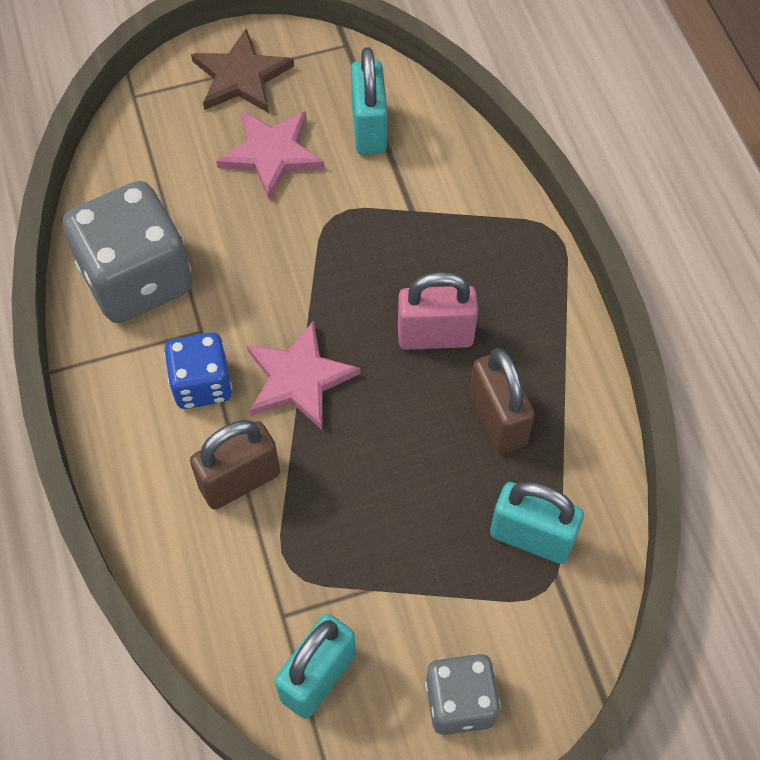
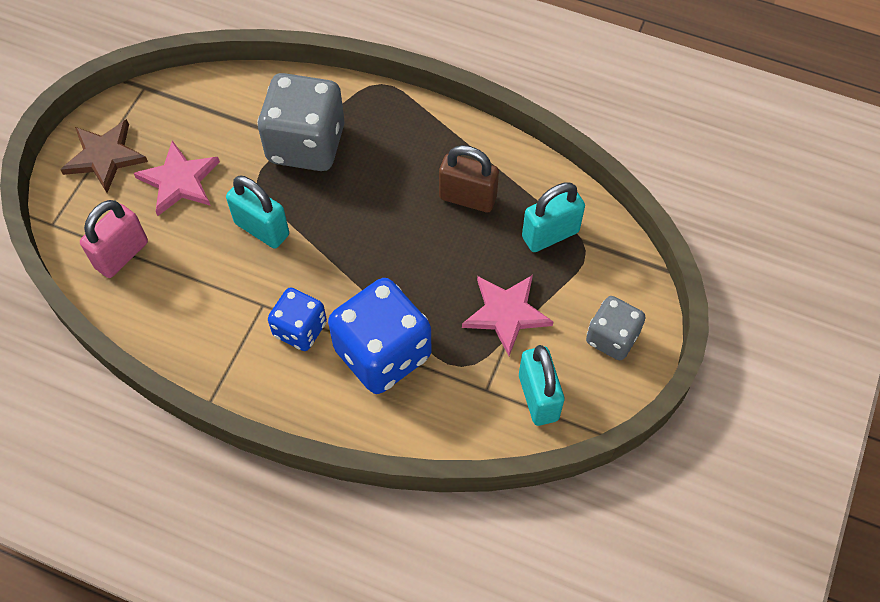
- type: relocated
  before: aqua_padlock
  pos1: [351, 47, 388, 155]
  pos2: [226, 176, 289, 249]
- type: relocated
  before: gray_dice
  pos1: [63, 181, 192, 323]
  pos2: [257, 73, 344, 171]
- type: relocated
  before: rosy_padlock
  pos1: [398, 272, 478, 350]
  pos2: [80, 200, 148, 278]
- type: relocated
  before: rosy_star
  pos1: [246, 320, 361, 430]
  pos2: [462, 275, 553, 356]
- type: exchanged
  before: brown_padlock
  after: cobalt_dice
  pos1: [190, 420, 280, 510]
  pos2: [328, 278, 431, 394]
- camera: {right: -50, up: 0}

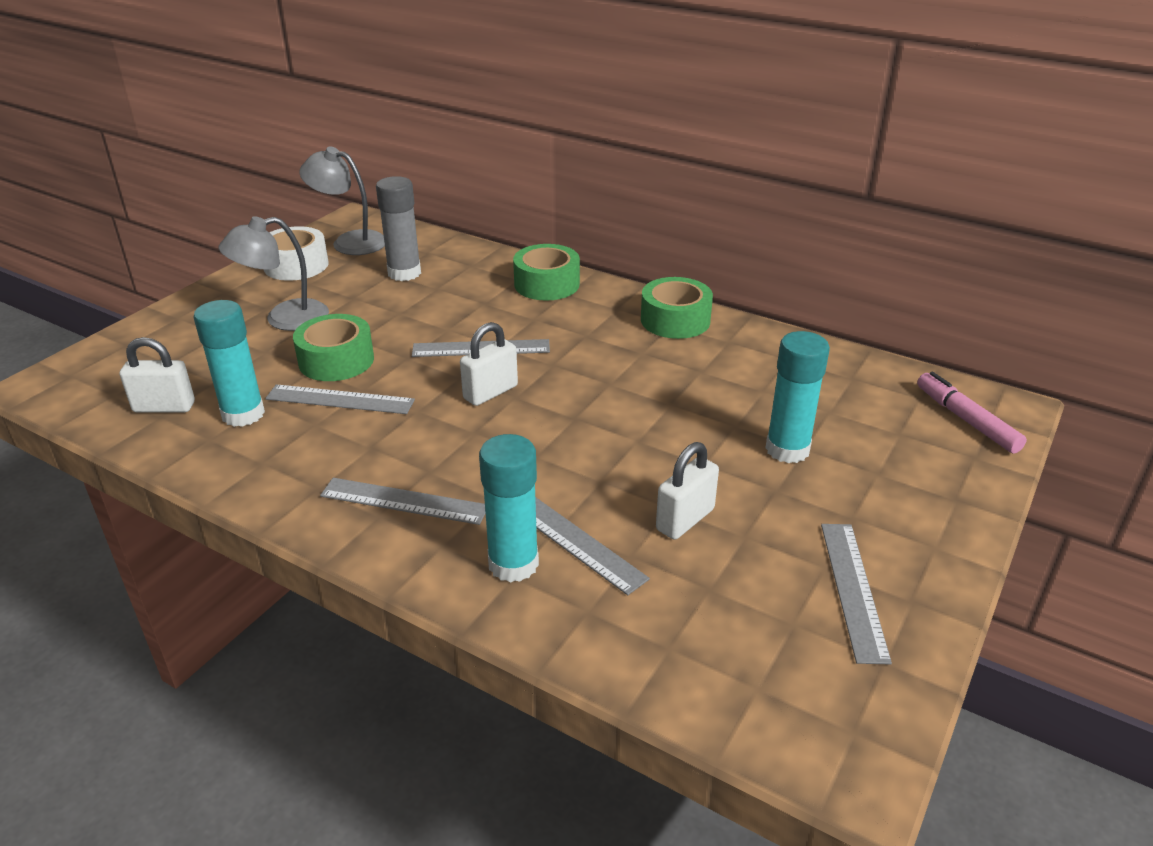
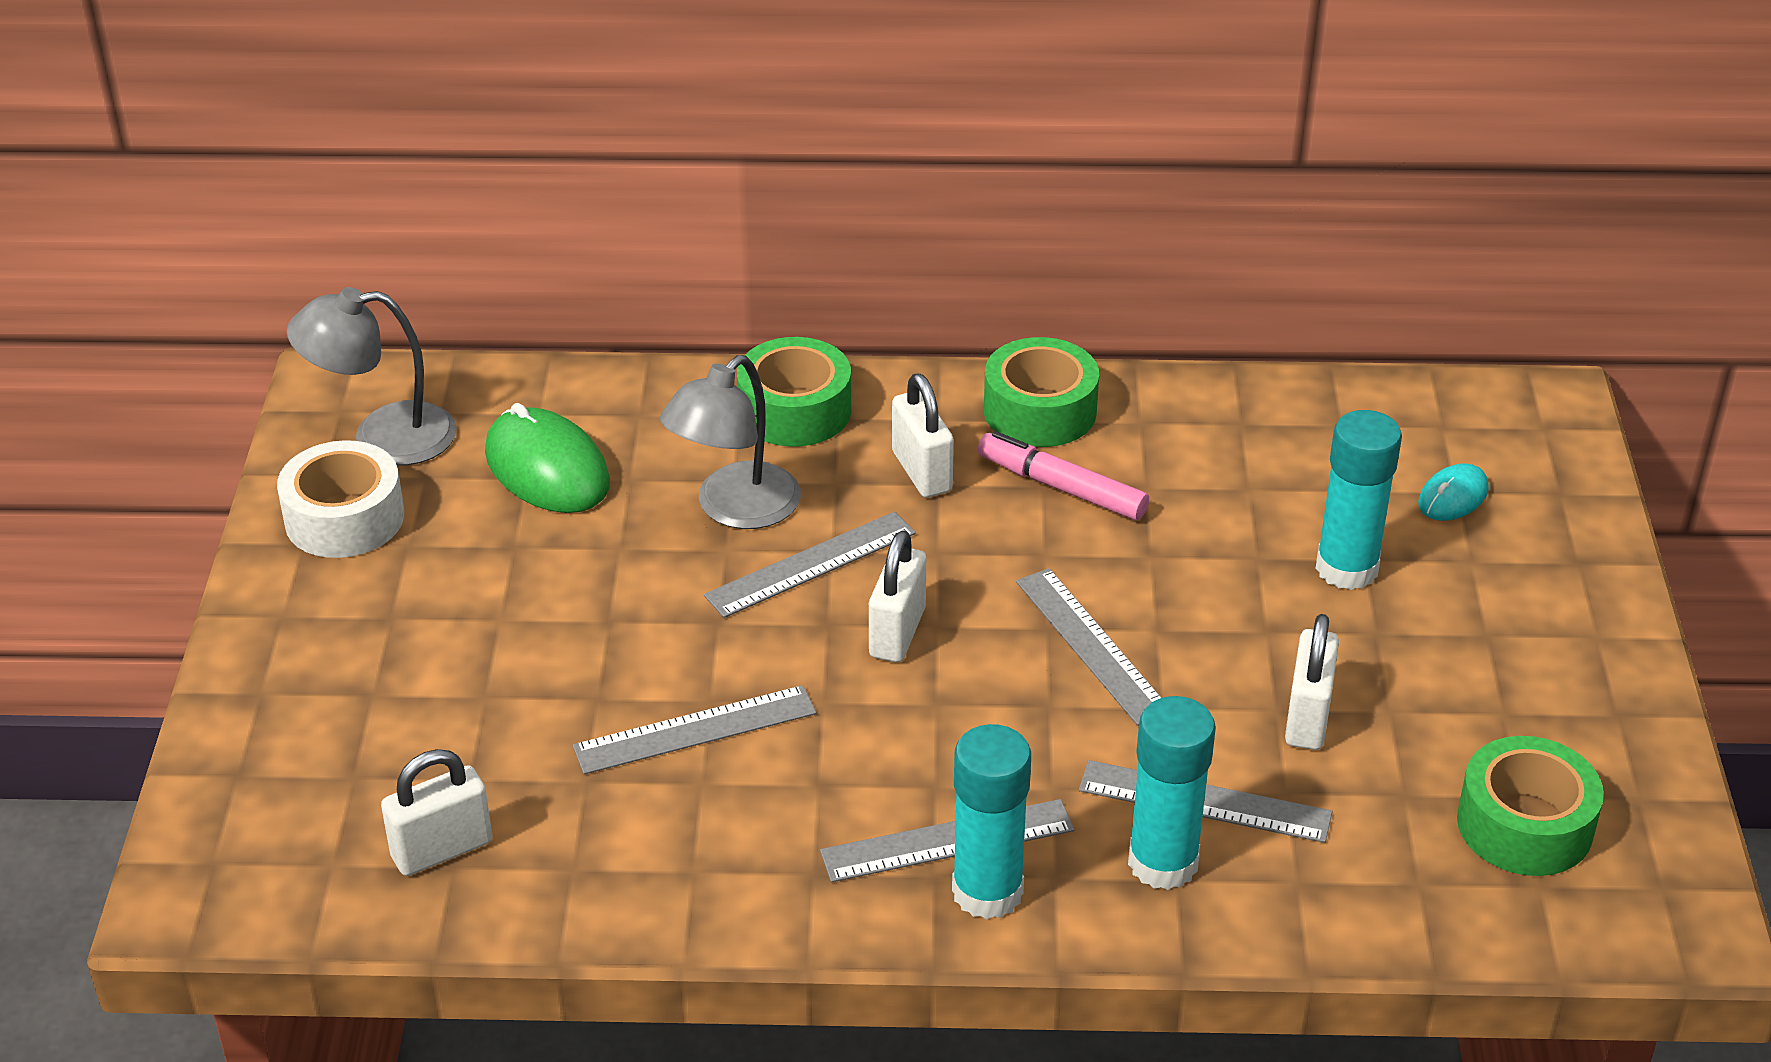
- type: exchanged
  before: gray_stick_of_glue
  after: leaf-green_PC_mouse
  pos1: [376, 176, 421, 281]
  pos2: [485, 403, 610, 513]
- type: relocated
  before: gray_lamp
  pos1: [219, 216, 329, 331]
  pos2: [660, 355, 801, 529]
- type: relocated
  before: aqua_stick_of_glue
  pos1: [193, 300, 265, 427]
  pos2: [952, 724, 1031, 919]
- type: relocated
  before: leaf-green_sticky_tape
  pos1: [293, 314, 374, 381]
  pos2: [1457, 736, 1604, 876]
- type: relocated
  before: rosy_felt_pen
  pos1: [917, 372, 1027, 454]
  pos2: [978, 431, 1149, 520]
- type: relocated
  before: gray_ruler
  pos1: [821, 524, 892, 665]
  pos2: [1016, 568, 1161, 726]
- type: appeared
  after: snow-white_padlock
  pos2: [892, 373, 954, 498]
- type: appeared
  after: aqua_PC_mouse
  pos2: [1418, 463, 1489, 521]
- camera: {right: -30, up: 5}

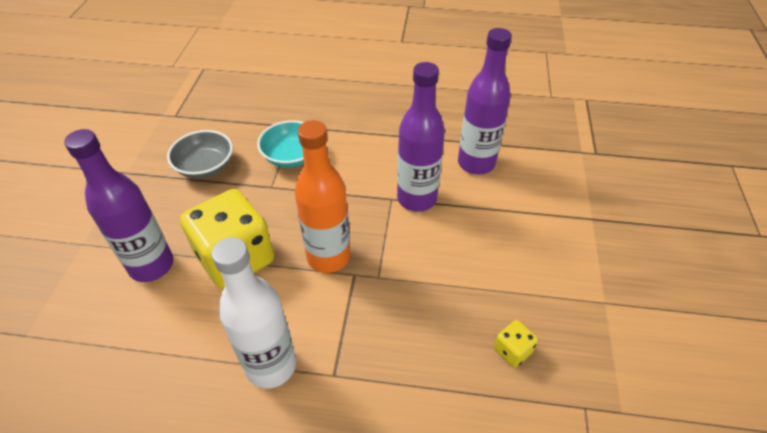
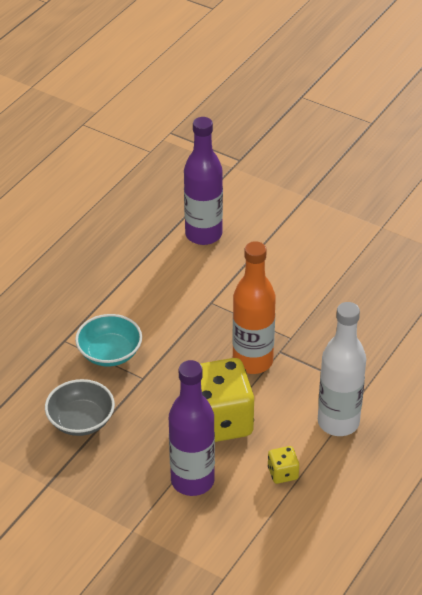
- type: missing
  before: purple_flask
  pos1: [397, 62, 445, 212]
- type: relocated
  before: bright_yellow_dice
  pos1: [494, 320, 538, 368]
  pos2: [268, 446, 299, 484]
- camera: {right: -65, up: -5}

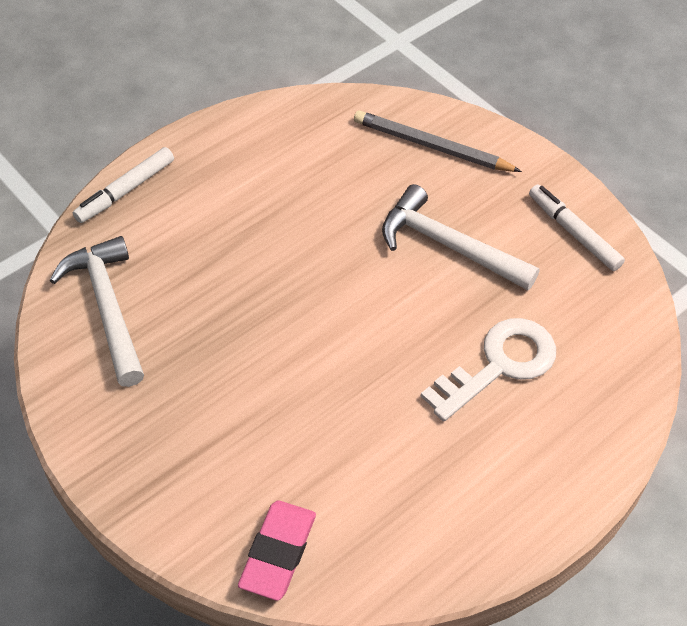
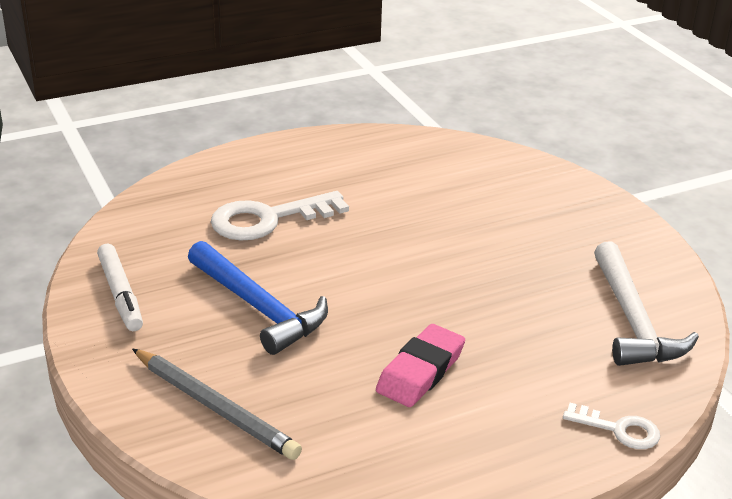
- type: exchanged
  before: snow-white_felt_pen
  after: snow-white_latchkey
  pos1: [73, 147, 174, 223]
  pos2: [563, 403, 660, 449]
- type: colour
  before: snow-white_carpenter's_hammer
  after: cobalt_carpenter's_hammer
  pos1: [382, 184, 540, 290]
  pos2: [188, 241, 328, 355]
- type: relocated
  before: rosy_pencil_eraser
  pos1: [238, 501, 316, 601]
  pos2: [376, 324, 465, 407]
- camera: {right: -165, up: -20}

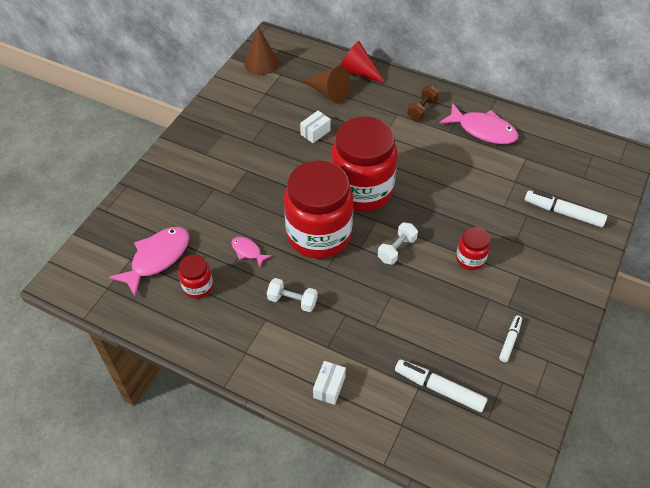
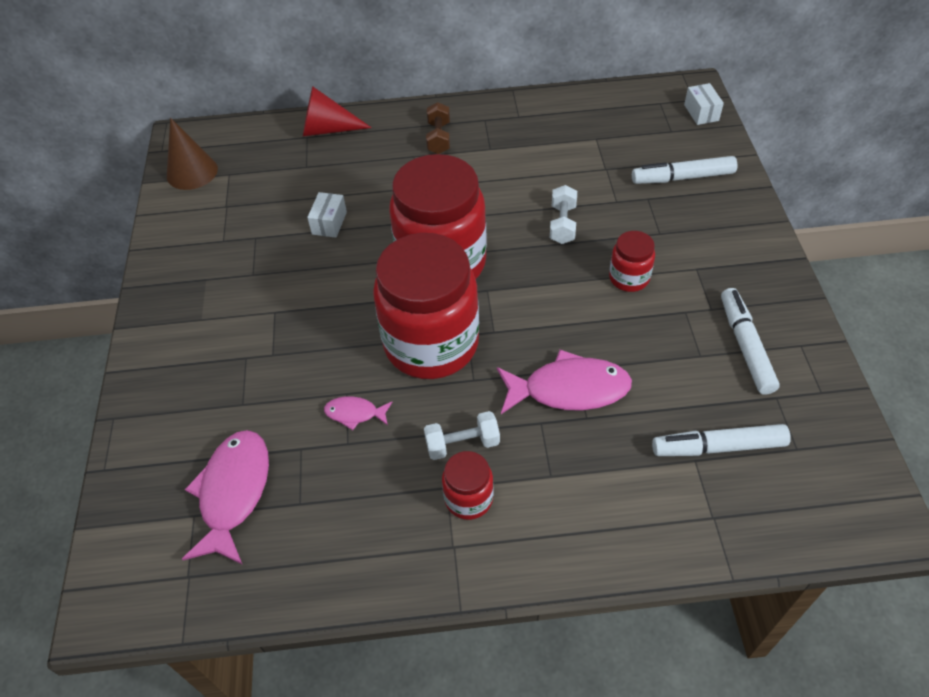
- type: missing
  before: brown_cone
  pos1: [303, 66, 350, 103]
- type: relocated
  before: rosy_fish
  pos1: [439, 103, 518, 144]
  pos2: [497, 350, 632, 414]
- type: relocated
  before: snow-white_dumbbell
  pos1: [378, 223, 418, 265]
  pos2: [550, 185, 577, 244]
- type: relocated
  before: scarlet_jar
  pos1: [178, 255, 213, 299]
  pos2: [442, 451, 493, 520]
- type: size
  before: snow-white_felt_pen
  pos1: [499, 316, 522, 362]
  pos2: [721, 288, 780, 395]
  scale: 1.69
- type: relocated
  before: snow-white_parcel
  pos1: [313, 361, 346, 405]
  pos2: [684, 83, 724, 125]
- camera: {right: -30, up: 0}

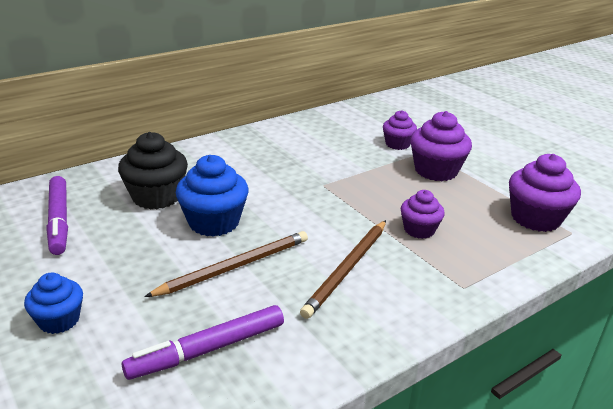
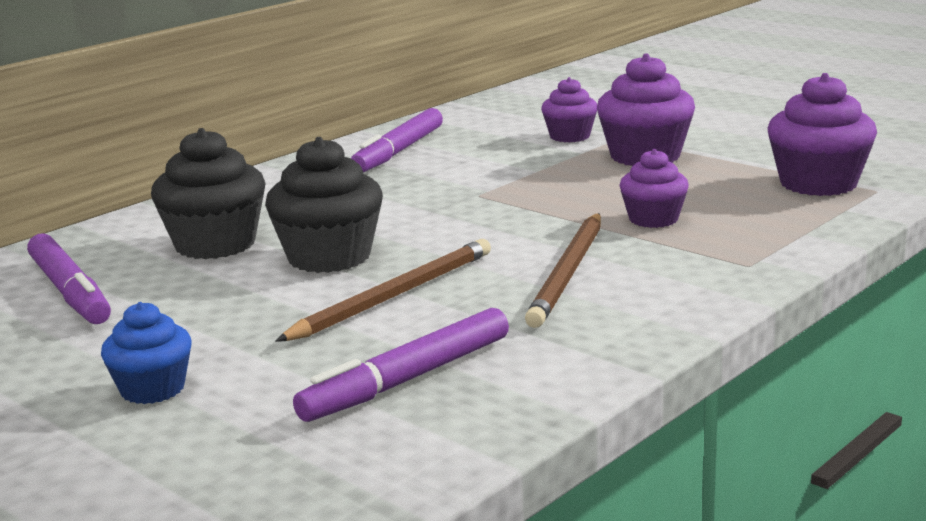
- type: colour
  before: cobalt_fairy_cake
  after: black_fairy_cake
  pos1: [176, 155, 248, 237]
  pos2: [265, 137, 383, 273]
- type: appeared
  after: purple_felt_pen
  pos2: [351, 108, 443, 173]
- camera: {right: -10, up: -10}

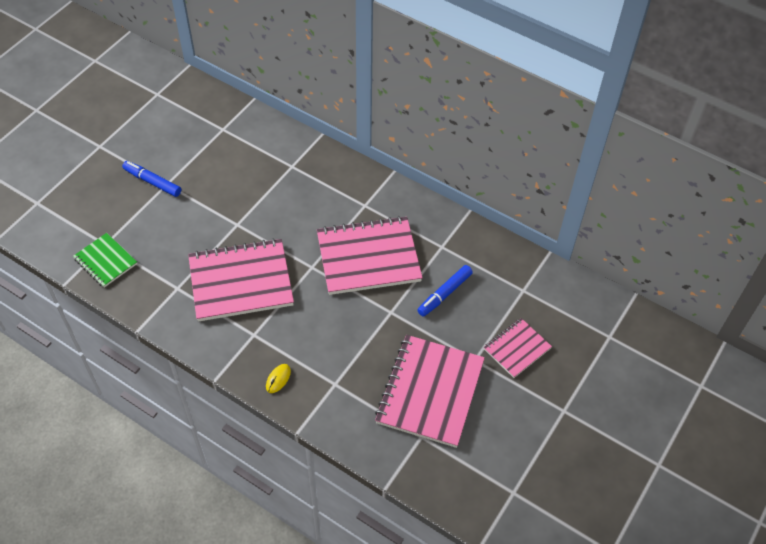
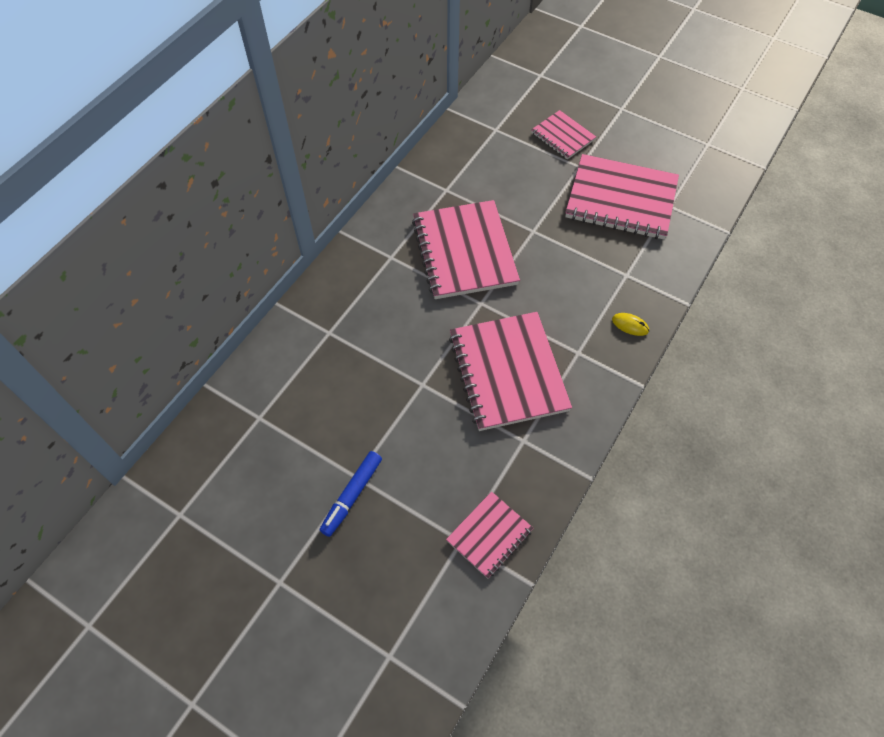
- type: colour
  before: leaf-green_exercise_book
  after: rosy_exercise_book
  pos1: [73, 233, 137, 288]
  pos2: [446, 491, 533, 579]
- type: missing
  before: cobalt_felt_pen
  pos1: [417, 265, 473, 317]
- camera: {right: -90, up: 5}

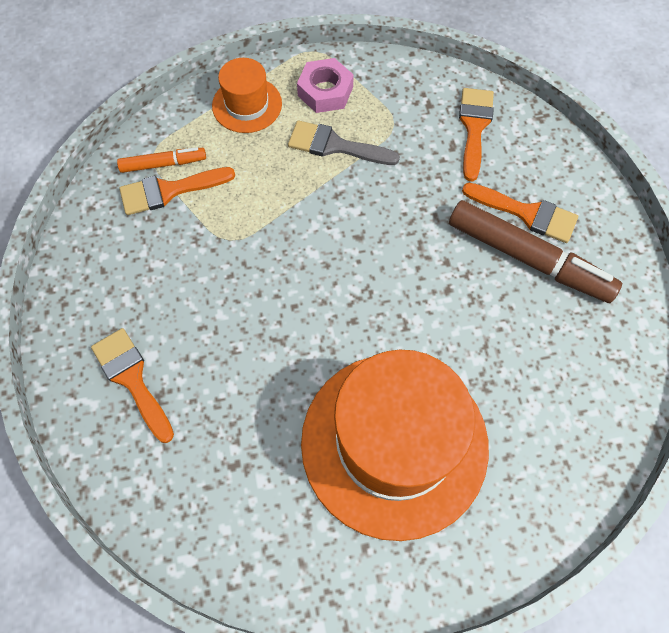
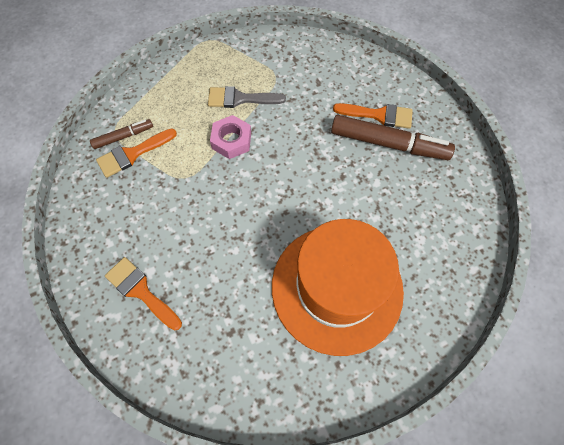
- type: missing
  before: orange_tall_hat
  pos1: [212, 58, 282, 133]
- type: relocated
  before: rosy_hexagon_nut
  pos1: [297, 58, 354, 113]
  pos2: [210, 115, 251, 159]
- type: missing
  before: orange_paintbrush
  pos1: [459, 88, 494, 182]
- type: colour
  before: orange_felt_pen
  after: brown_felt_pen
  pos1: [117, 147, 206, 173]
  pos2: [90, 119, 153, 149]
- camera: {right: -15, up: 0}

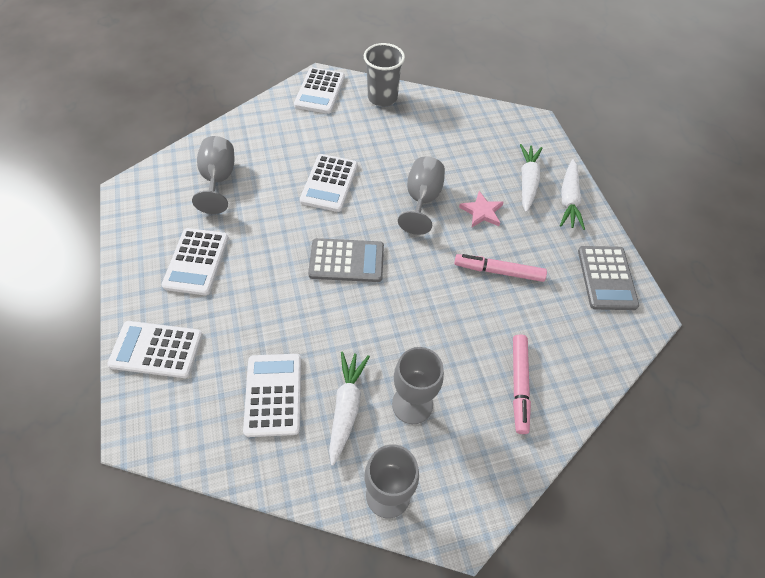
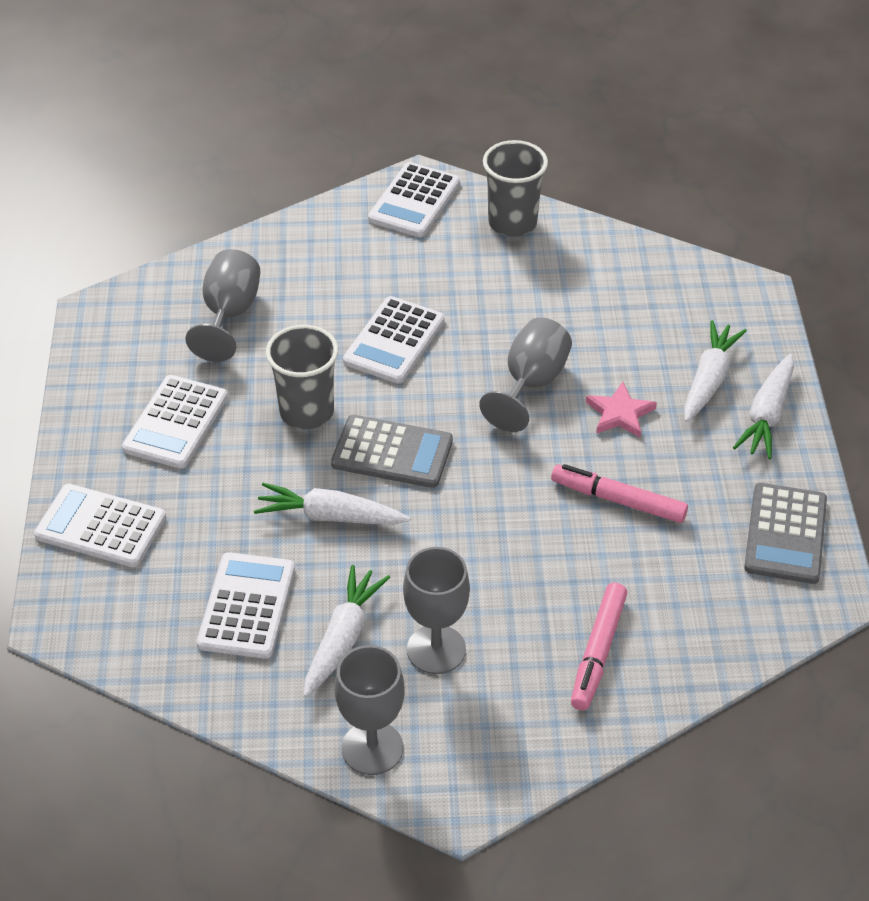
- type: appeared
  after: gray_cup
  pos2: [266, 325, 338, 429]
- type: appeared
  after: snow-white_toy_carrot
  pos2: [254, 483, 410, 525]
- camera: {right: 15, up: -10}

